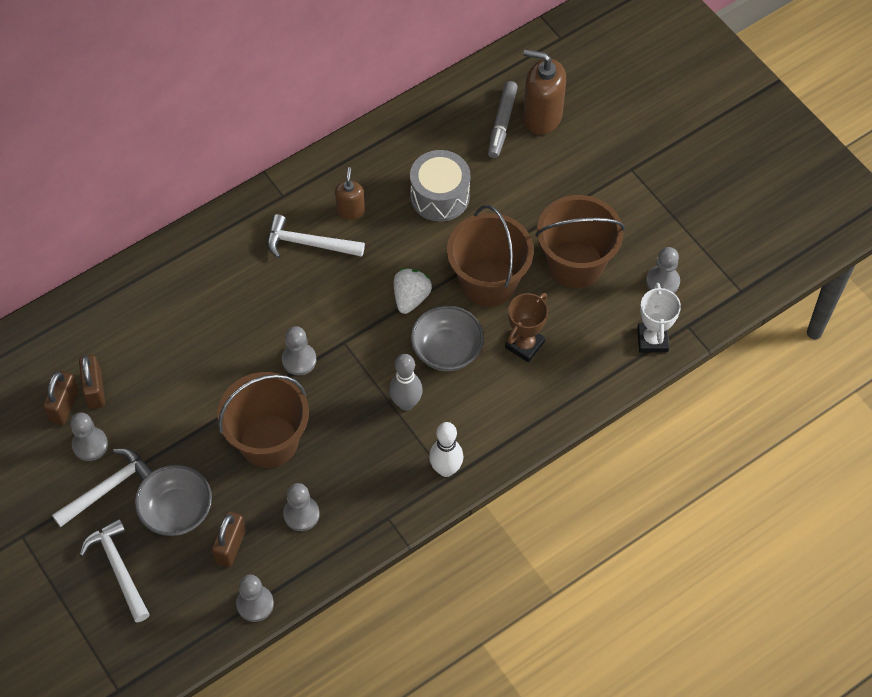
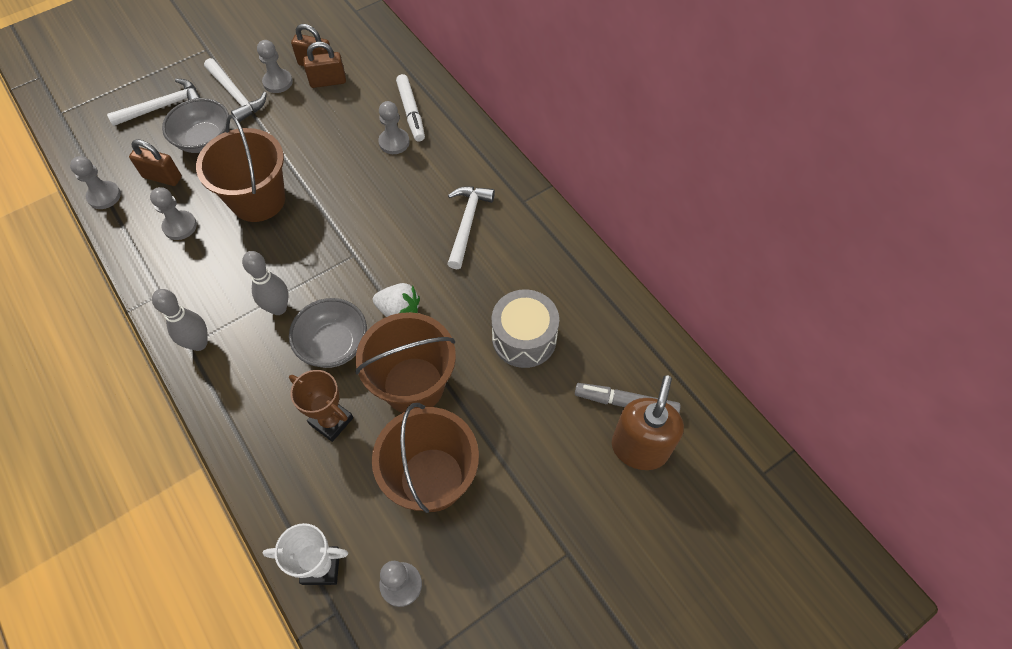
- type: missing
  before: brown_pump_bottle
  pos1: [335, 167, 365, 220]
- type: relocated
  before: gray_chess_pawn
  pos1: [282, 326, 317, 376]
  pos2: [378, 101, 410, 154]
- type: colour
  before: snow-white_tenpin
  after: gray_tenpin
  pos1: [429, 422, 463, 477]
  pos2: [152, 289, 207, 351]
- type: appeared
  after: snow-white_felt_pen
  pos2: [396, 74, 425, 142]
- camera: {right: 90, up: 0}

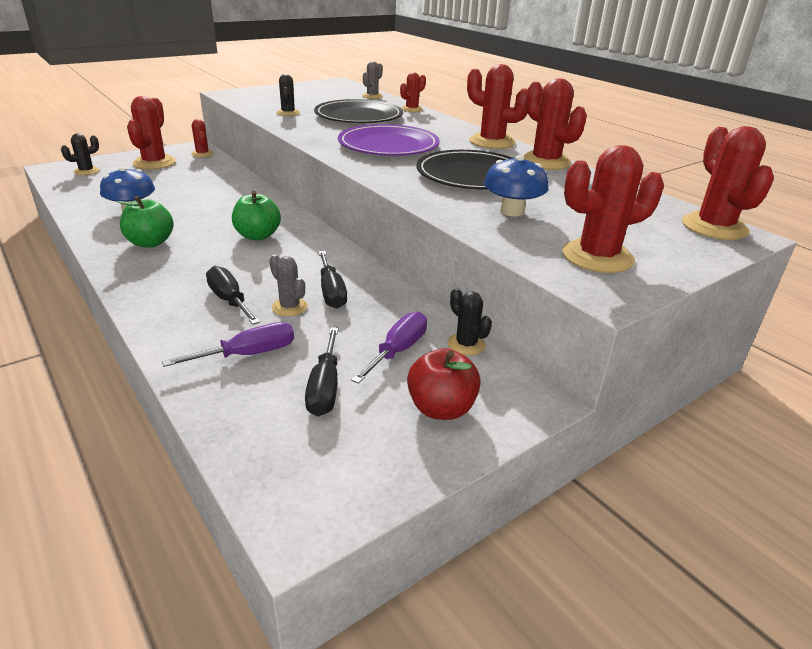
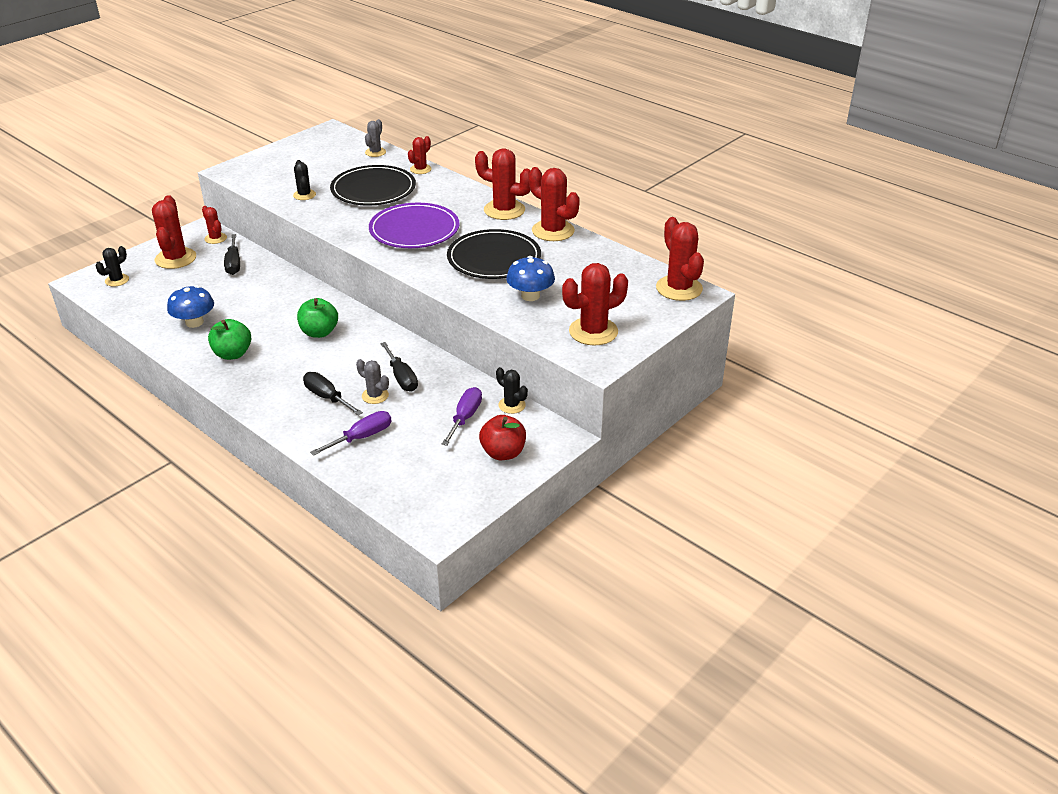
- type: relocated
  before: black_hand_screwdriver
  pos1: [305, 327, 339, 416]
  pos2: [224, 234, 240, 275]
- camera: {right: -10, up: 5}

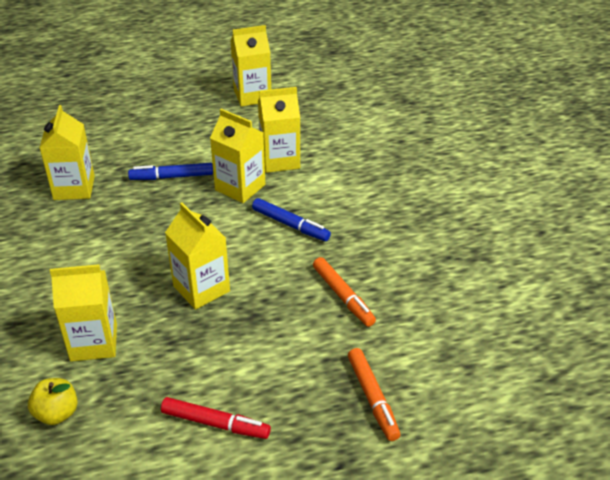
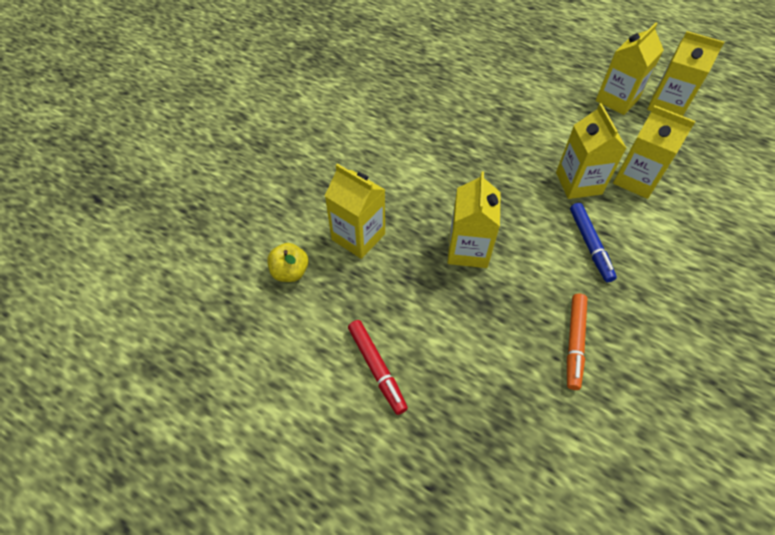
- type: relocated
  before: bright_yellow_juice_carton
  pos1: [39, 105, 95, 200]
  pos2: [596, 23, 664, 115]
- type: missing
  before: cobalt_felt_pen
  pos1: [128, 163, 213, 180]
- type: missing
  before: orange_felt_pen
  pos1: [348, 348, 401, 441]
- camera: {right: 45, up: 15}

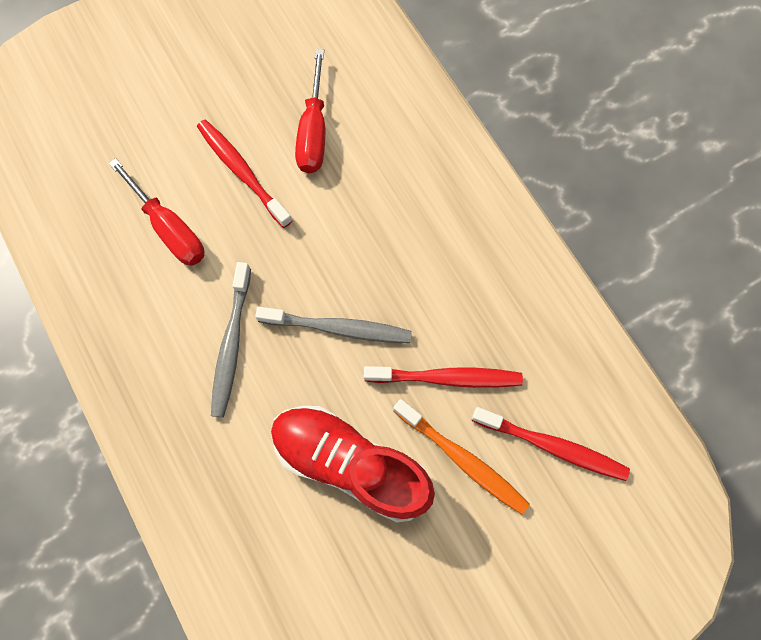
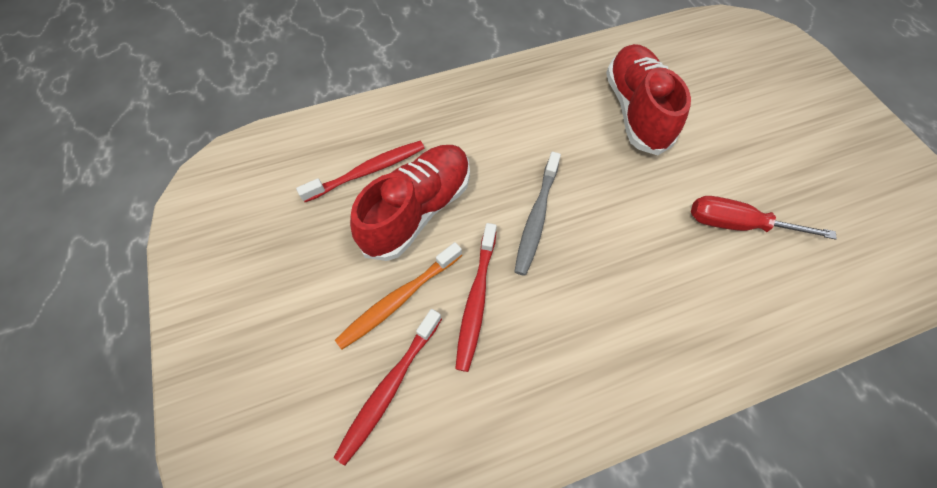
- type: relocated
  before: scarlet_toothbrush
  pos1: [197, 120, 292, 228]
  pos2: [296, 141, 425, 202]
- type: exchanged
  before: scarlet_hand_screwdriver
  after: scarlet_sneaker
  pos1: [109, 158, 204, 266]
  pos2: [606, 44, 691, 155]
- type: missing
  before: gray_toothbrush
  pos1: [211, 262, 251, 418]
- camera: {right: 100, up: -10}

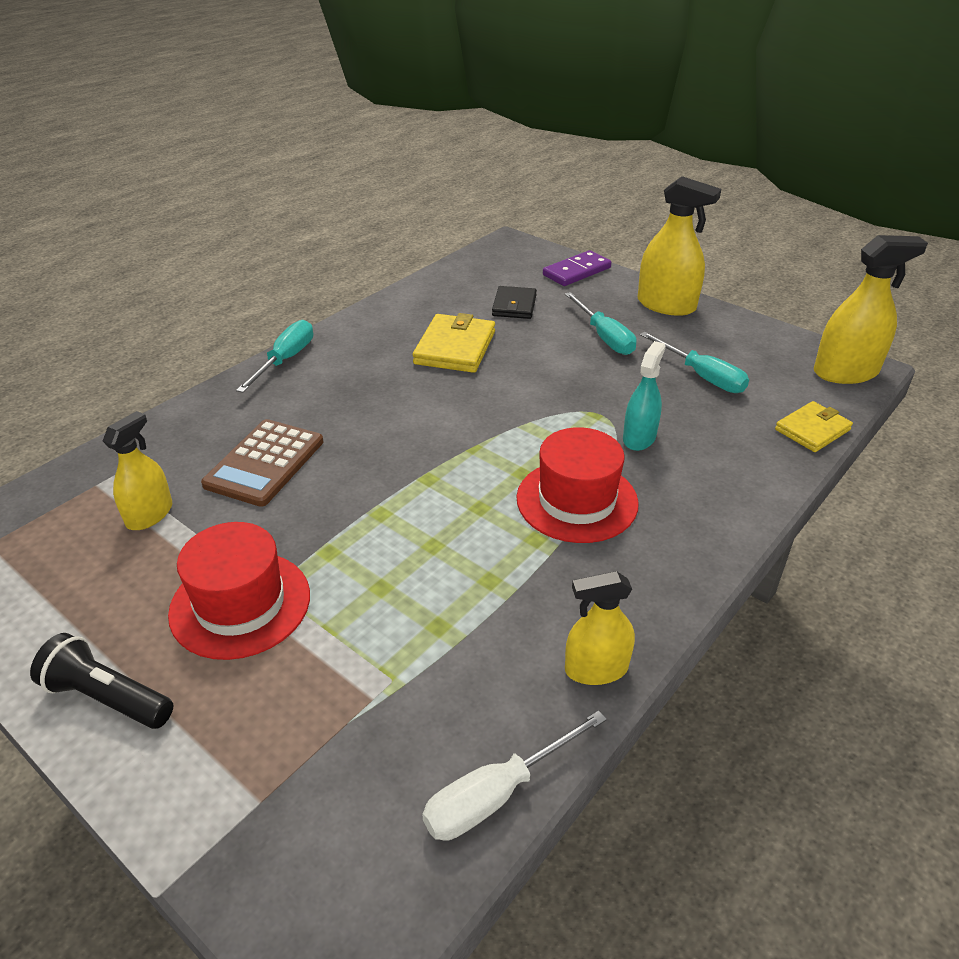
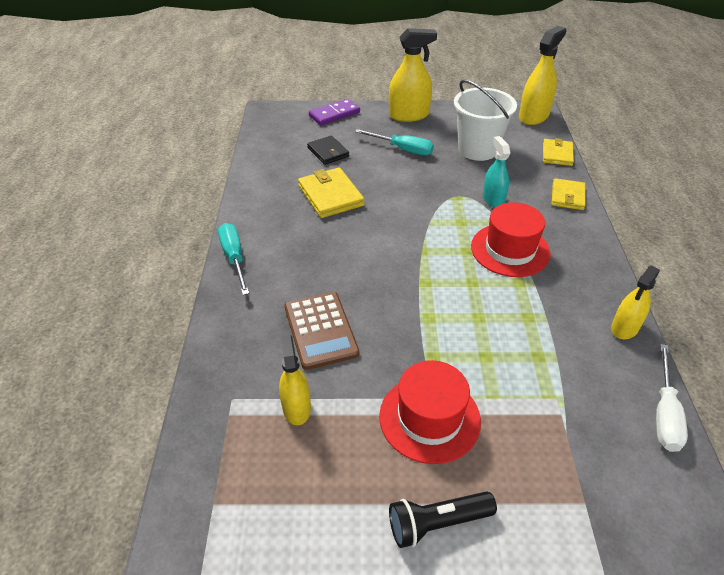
- type: spun
  before: purple_domino
  pos1: [543, 250, 612, 286]
  pos2: [309, 99, 360, 126]
  turn: 45
- type: exchanged
  before: aqua_hand_screwdriver
  after: snow-white_bucket
  pos1: [640, 332, 749, 393]
  pos2: [454, 79, 517, 161]
- type: appeared
  after: bright_yellow_billfold
  pos2: [552, 178, 585, 210]
- camera: {right: -40, up: 5}

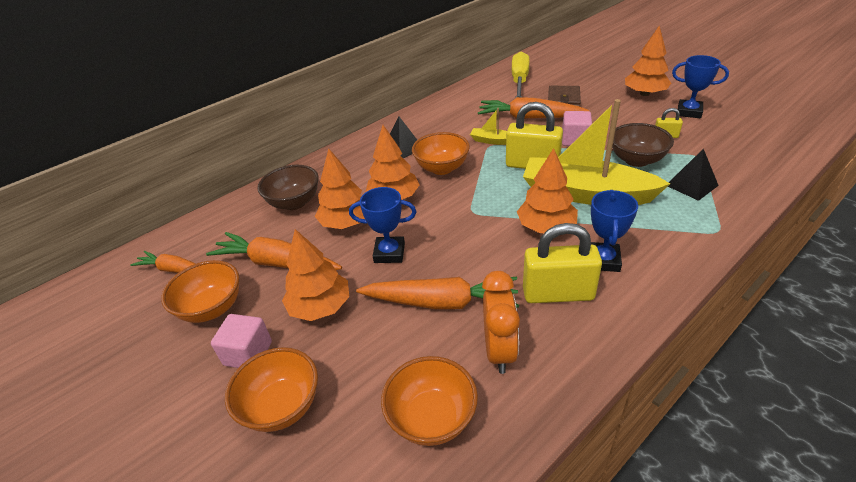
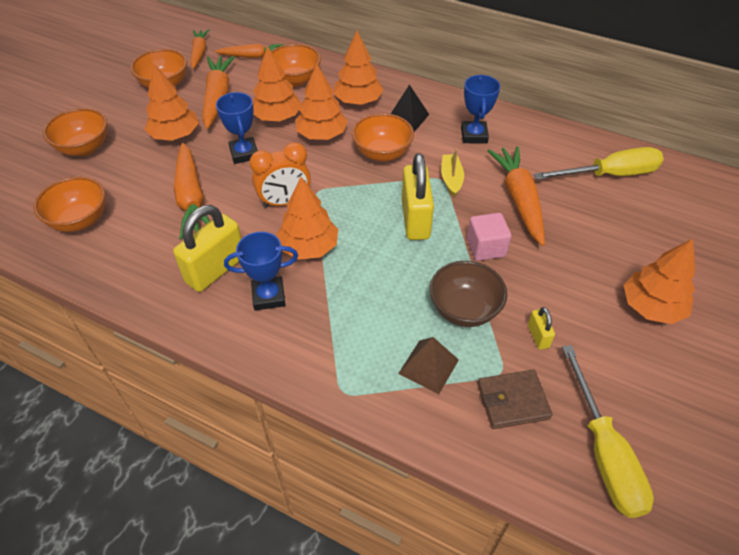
- type: relocated
  before: cobalt_prize_cup
  pos1: [672, 55, 729, 118]
  pos2: [461, 75, 500, 143]
- type: relocated
  before: brown_billfold
  pos1: [548, 86, 581, 107]
  pos2: [477, 370, 552, 429]
- type: missing
  before: bright_yellow_toy_boat
  pos1: [523, 99, 670, 205]
- type: colour
  before: black_pyramid_shape
  after: brown_pyramid_shape
  pos1: [668, 149, 719, 201]
  pos2: [398, 337, 459, 394]
- type: colour
  before: brown_deep_dish
  after: orange_deep_dish
  pos1: [257, 165, 319, 210]
  pos2: [271, 44, 321, 86]
- type: spun
  before: bright_yellow_padlock
  pos1: [523, 223, 602, 303]
  pos2: [173, 205, 242, 292]
  turn: 60
- type: relocated
  before: orange_bedside_clock
  pos1: [482, 271, 520, 374]
  pos2: [250, 142, 311, 208]
- type: missing
  before: rosy_cube
  pos1: [211, 314, 272, 368]
- type: appeared
  after: orange_tree
  pos2: [334, 31, 383, 105]
- type: appeared
  after: orange_toy_carrot
  pos2: [215, 44, 284, 58]
- type: appeared
  after: bright_yellow_hand_screwdriver
  pos2: [562, 345, 654, 518]
- camera: {right: 65, up: 10}

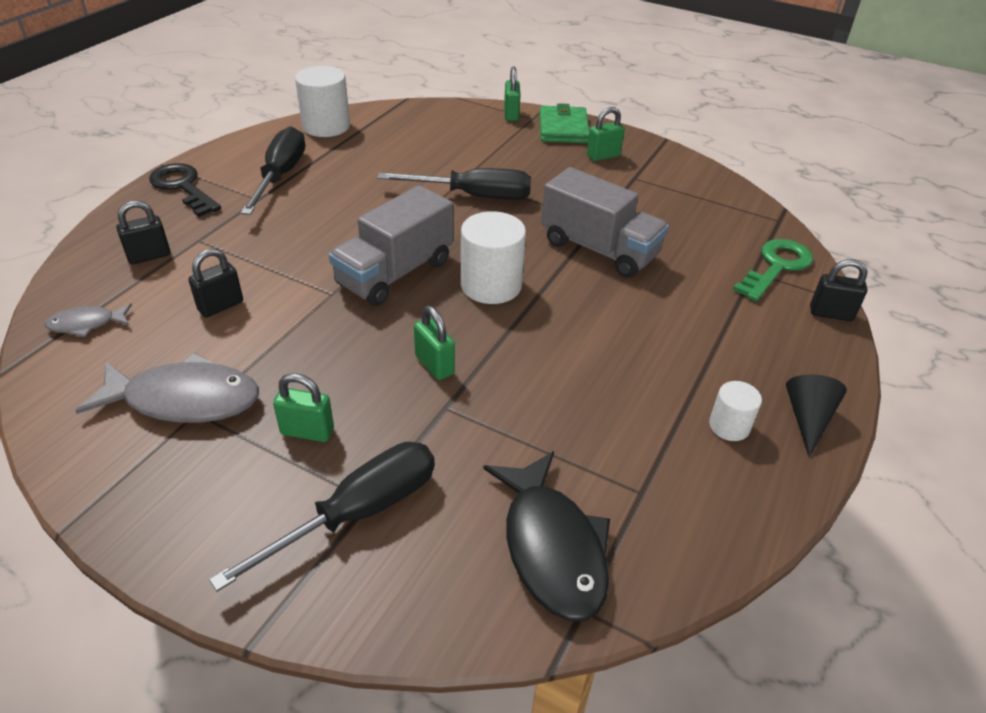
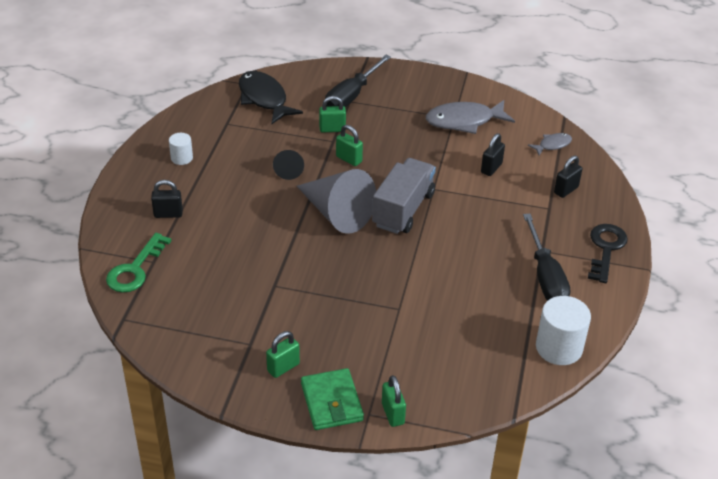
- type: spun
  before: black_latchkey
  pos1: [149, 163, 221, 217]
  pos2: [588, 224, 628, 283]
  turn: -105
- type: missing
  before: gray_truck
  pos1: [541, 167, 669, 278]
- type: missing
  before: black_hand_screwdriver
  pos1: [377, 168, 531, 200]
- type: exchanged
  before: snow-white_solid_cylinder
  after: gray_cone
  pos1: [461, 211, 526, 304]
  pos2: [297, 169, 376, 234]
- type: relocated
  before: black_padlock
  pos1: [810, 259, 868, 321]
  pos2: [151, 180, 183, 218]
- type: relocated
  before: leaf-green_padlock
  pos1: [273, 373, 334, 442]
  pos2: [319, 96, 346, 133]
- type: relocated
  before: black_cone
  pos1: [786, 374, 847, 457]
  pos2: [273, 150, 304, 180]
- camera: {right: 165, up: 0}

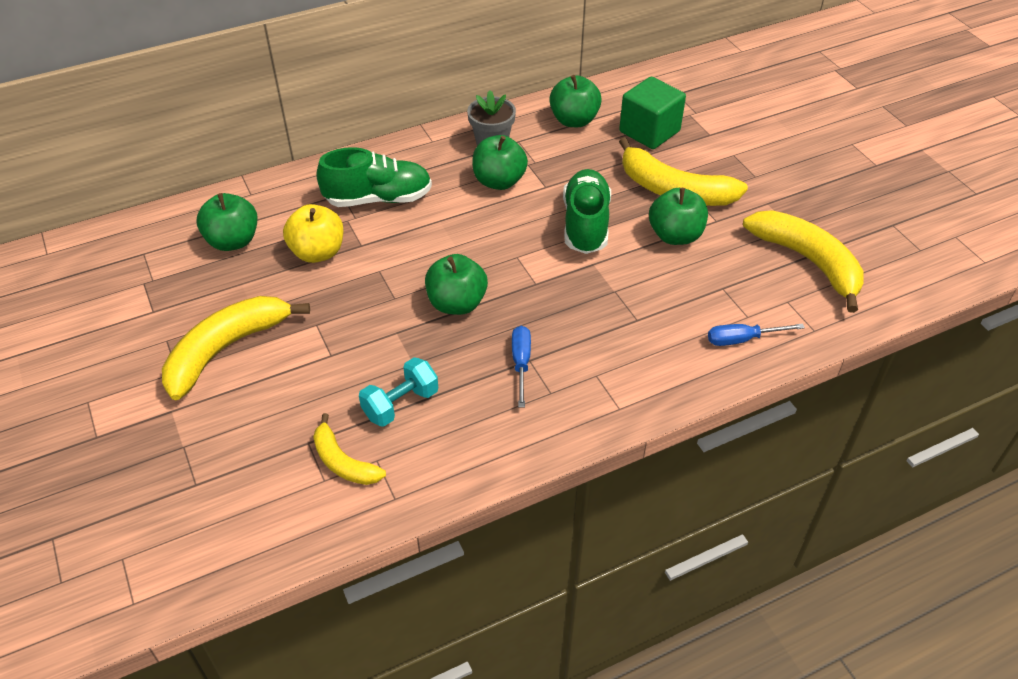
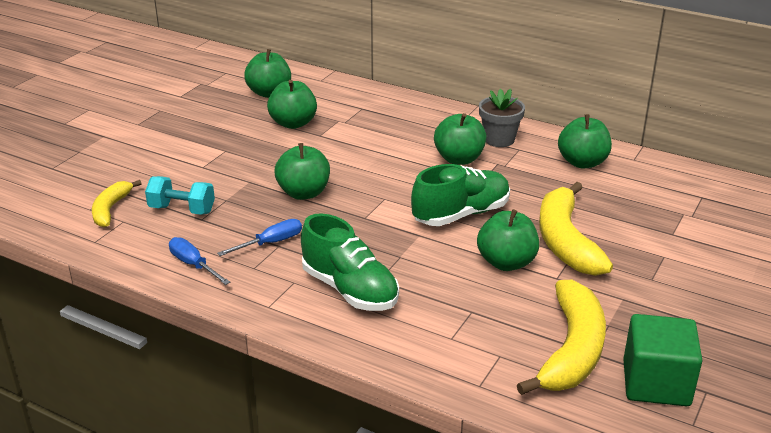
- type: relocated
  before: leaf-green_cube
  pos1: [619, 77, 686, 149]
  pos2: [623, 314, 702, 406]
- type: relocated
  before: leaf-green_sneaker
  pos1: [316, 147, 432, 207]
  pos2: [301, 213, 399, 311]
- type: colour
  before: bright_yellow_toy_apple
  after: leaf-green_toy_apple
  pos1: [283, 204, 343, 263]
  pos2: [267, 80, 317, 129]
- type: missing
  before: bright_yellow_banana
  pos1: [162, 296, 310, 400]
- type: relocated
  before: cobalt_hand_screwdriver
  pos1: [708, 323, 805, 346]
  pos2: [169, 237, 230, 285]
- camera: {right: 55, up: -15}

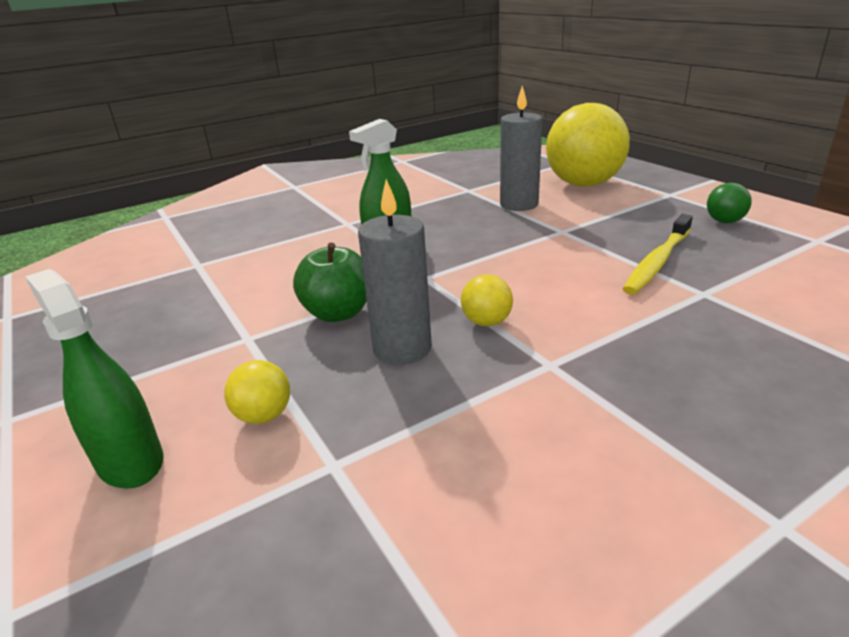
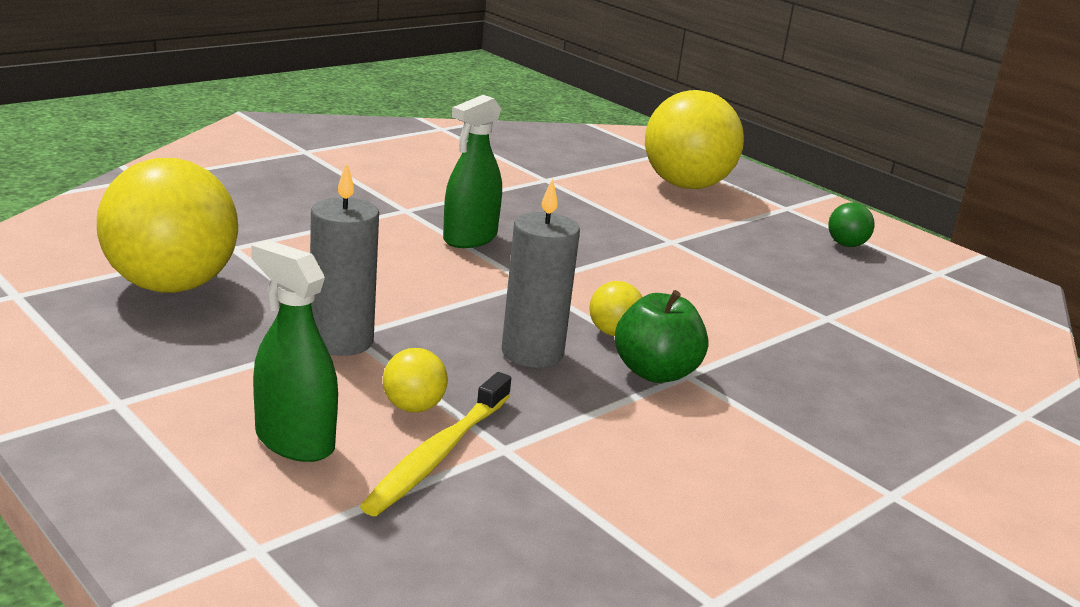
- type: relocated
  before: gray_candle
  pos1: [500, 86, 542, 211]
  pos2: [310, 163, 379, 356]
- type: relocated
  before: bright_yellow_toothbrush
  pos1: [623, 214, 693, 295]
  pos2: [360, 372, 511, 516]
- type: relocated
  before: leaf-green_toy_apple
  pos1: [293, 243, 367, 322]
  pos2: [615, 290, 709, 383]
- type: appeared
  after: bright_yellow_play_ball
  pos2: [97, 158, 238, 293]
- camera: {right: -15, up: -5}

